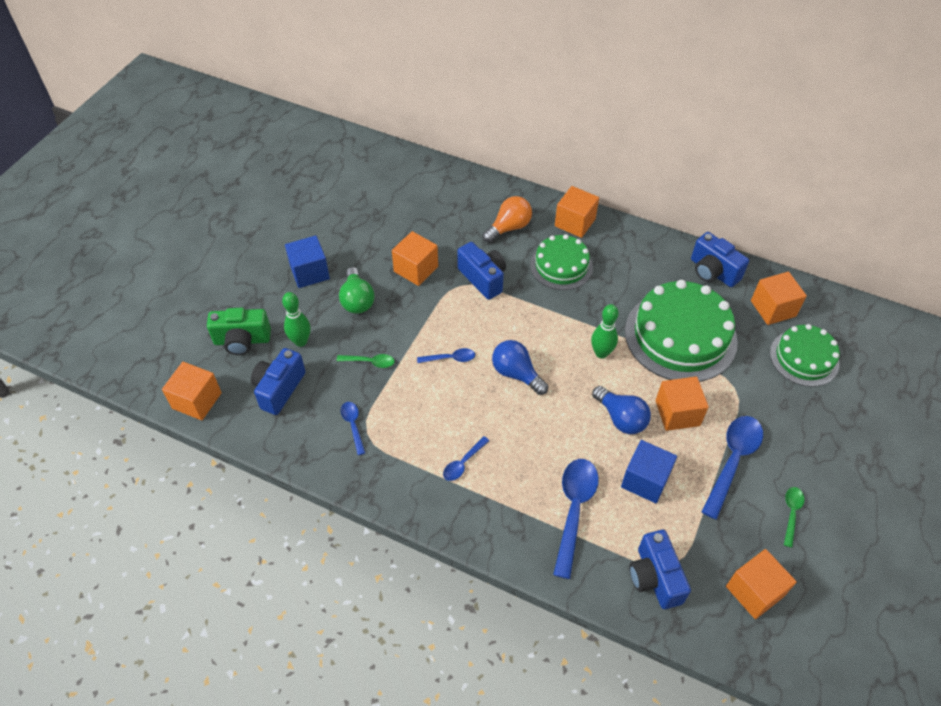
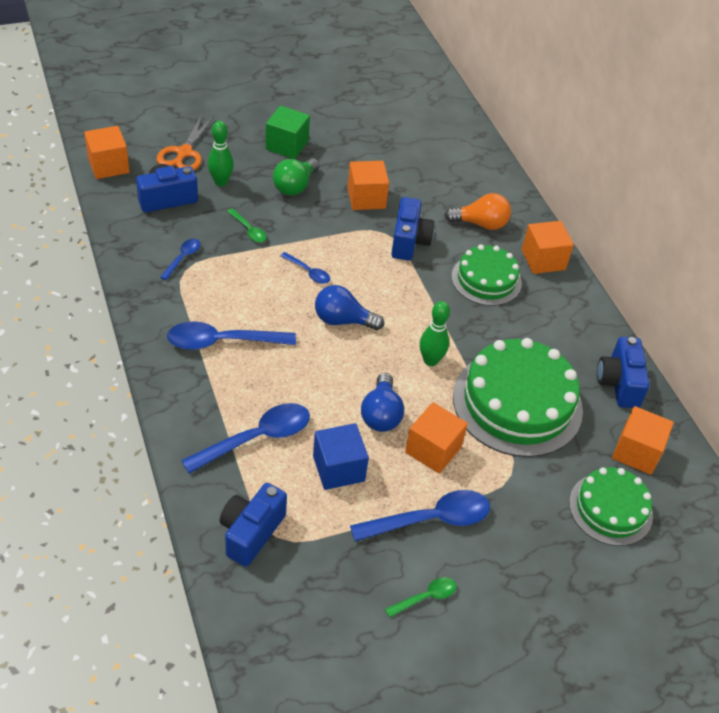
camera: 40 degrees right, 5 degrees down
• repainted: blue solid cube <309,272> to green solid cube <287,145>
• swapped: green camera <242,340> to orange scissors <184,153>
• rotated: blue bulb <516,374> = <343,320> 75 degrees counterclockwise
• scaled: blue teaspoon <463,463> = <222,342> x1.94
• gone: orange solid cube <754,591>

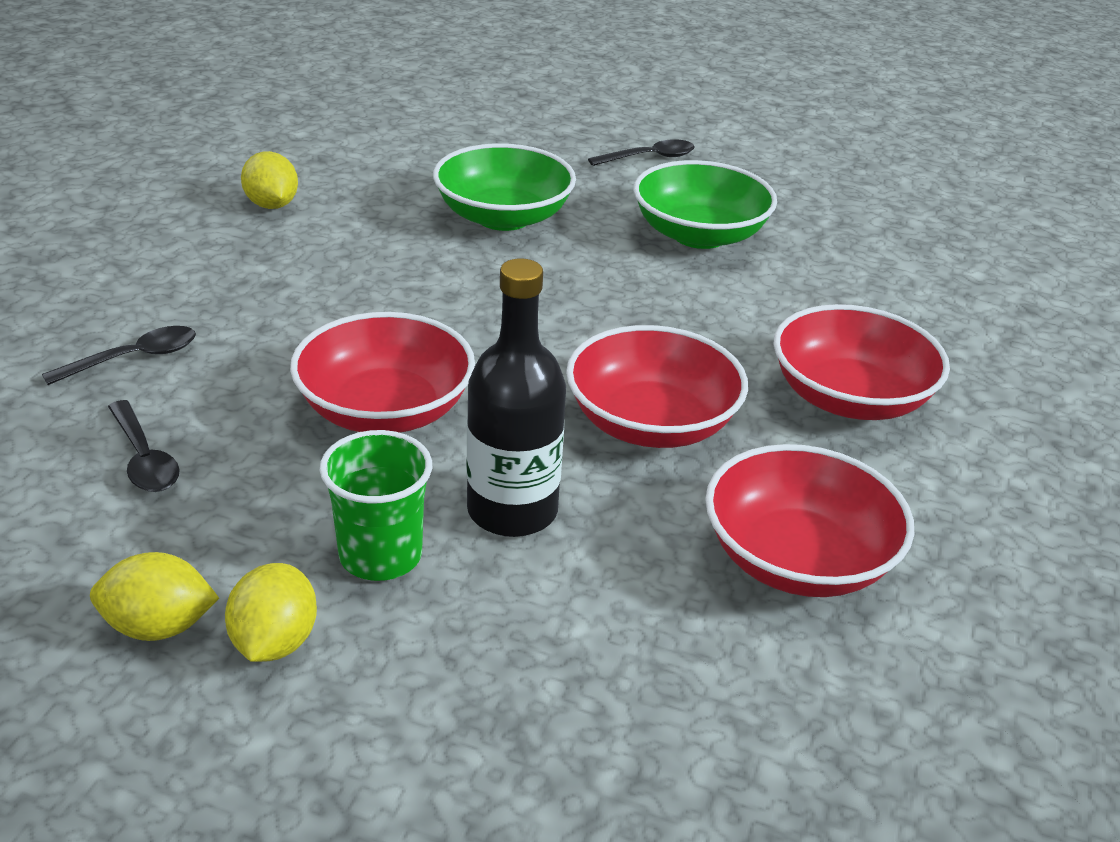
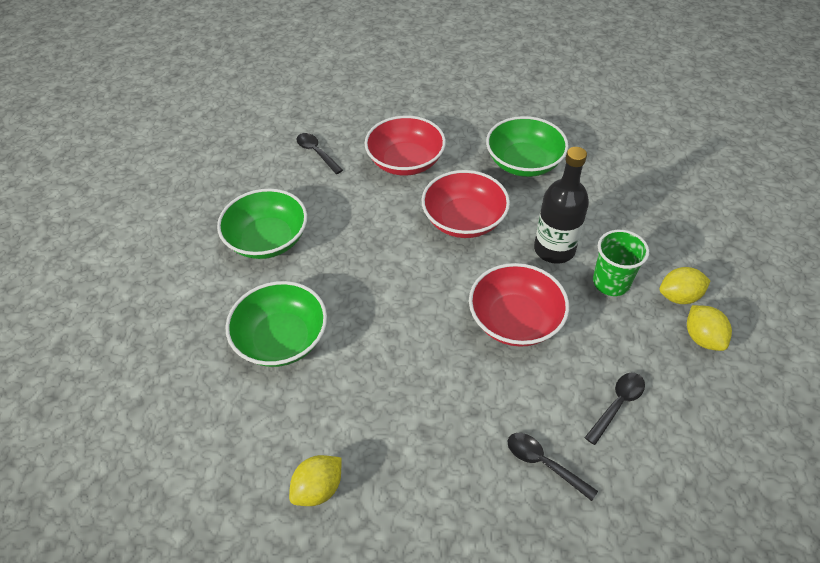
camera: 105 degrees left, 15 degrees up
• shifted: ebony teaspoon <649,158> to <316,153>
• repainted: scarlet deep dish <797,559> to green deep dish <524,162>

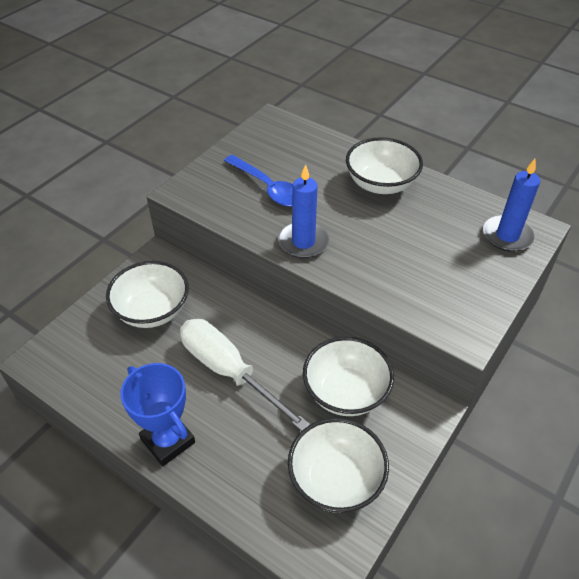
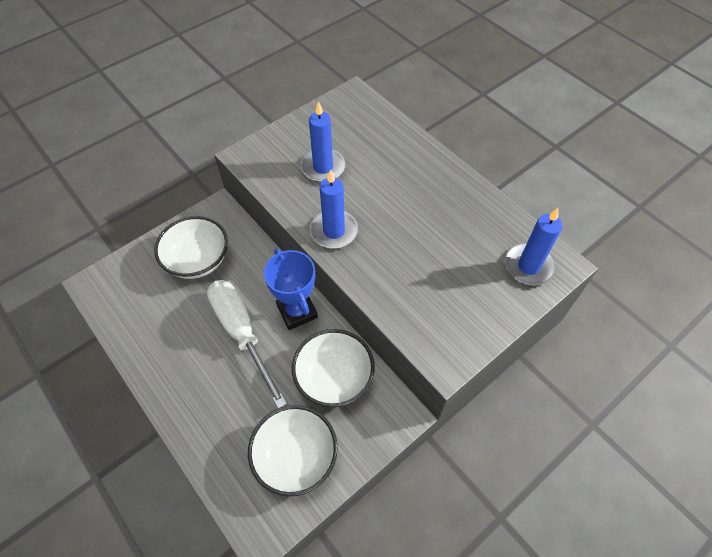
camera: 15 degrees right, 10 degrees up
• gone: white deep dish <381,184>
• swapped: blue teaspoon <268,187> to blue candle <323,167>
• shifted: blue award cup <168,441> to <297,311>

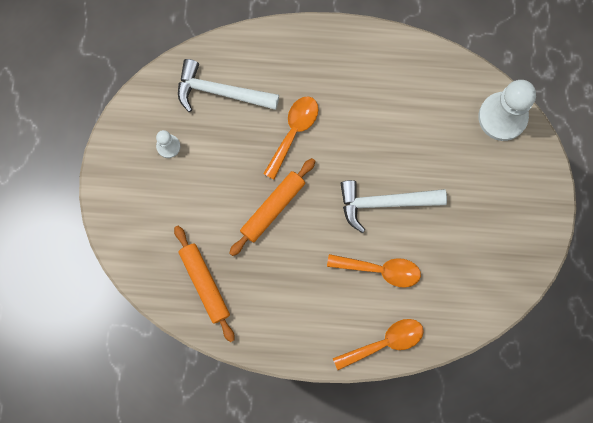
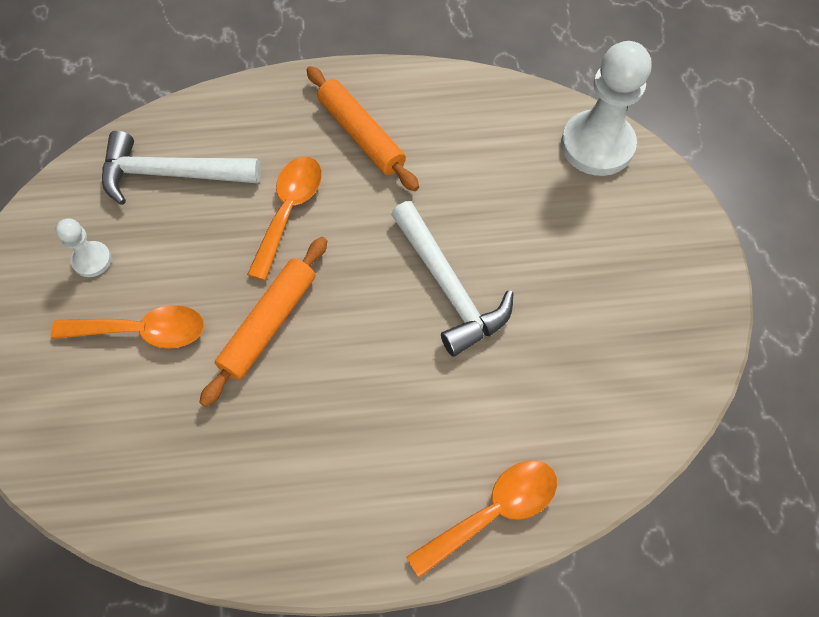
camera: 10 degrees left, 15 degrees down
• rotated: white carpenter's hammer <385,202> = <448,287> 105 degrees counterclockwise
• shifted: orange pastry roller <204,284> to <361,135>
• shifted: orange teaspoon <380,270> to <142,331>

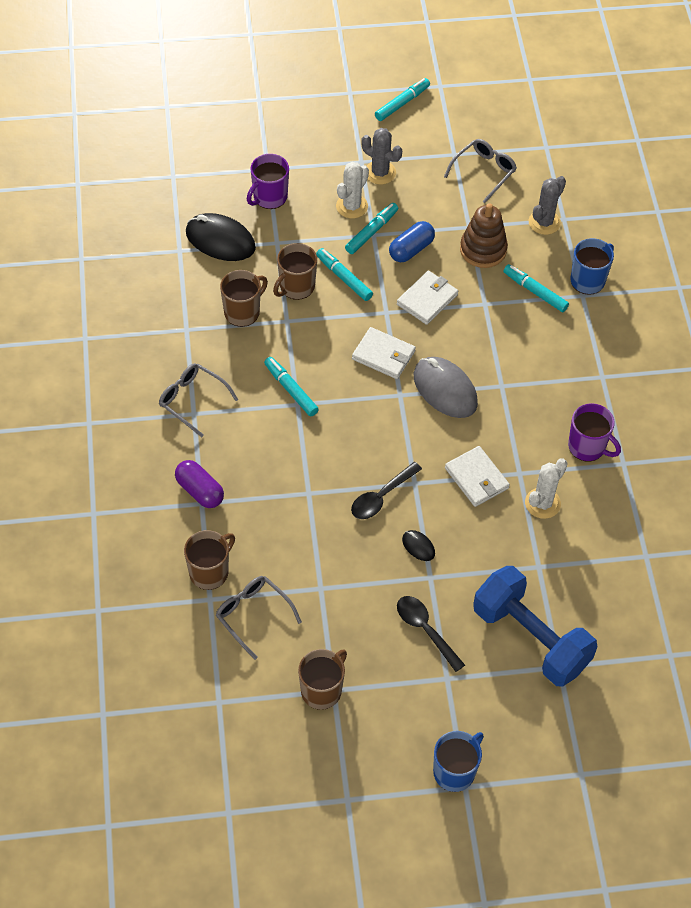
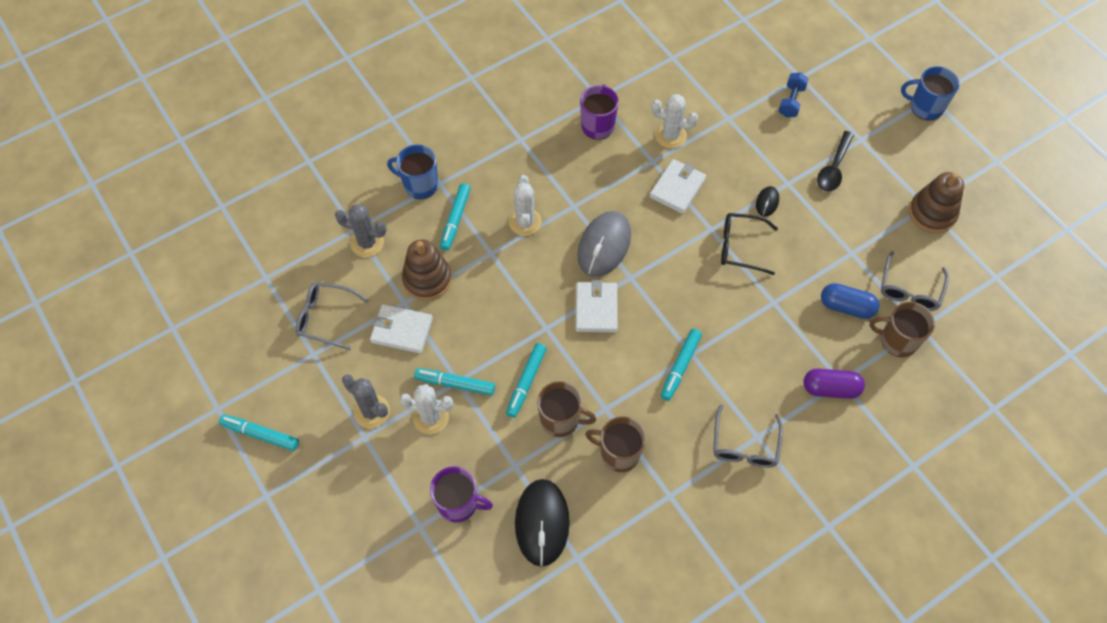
camera: 115 degrees left, 5 degrees up
• rotated: gray cactus <380,172> = <371,411> 60 degrees counterclockwise
• shifted: blue pill <411,249> to <846,307>
• shifted: white wallet <427,299> to <401,330>
• rotated: royal purple pill <200,491> = <830,388> 75 degrees clockwise
• swapped: ebony teaspoon <381,497> to ebony glasses <740,247>
• scaled: blue dumbbell <530,638> = <791,101> x0.44
• swapped: russet tea mug <322,690> to russet ring stacker <932,213>
• new: white cactus <525,222>

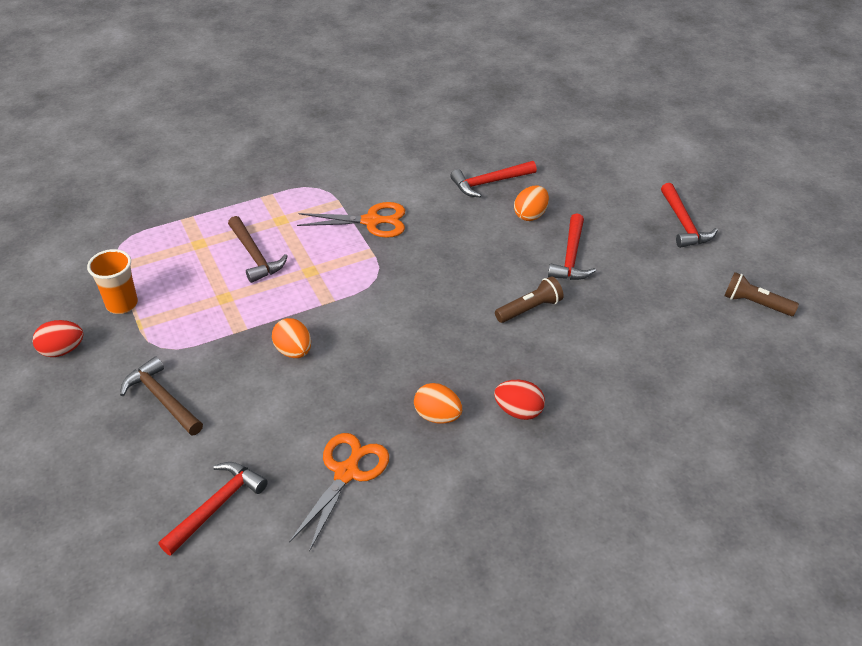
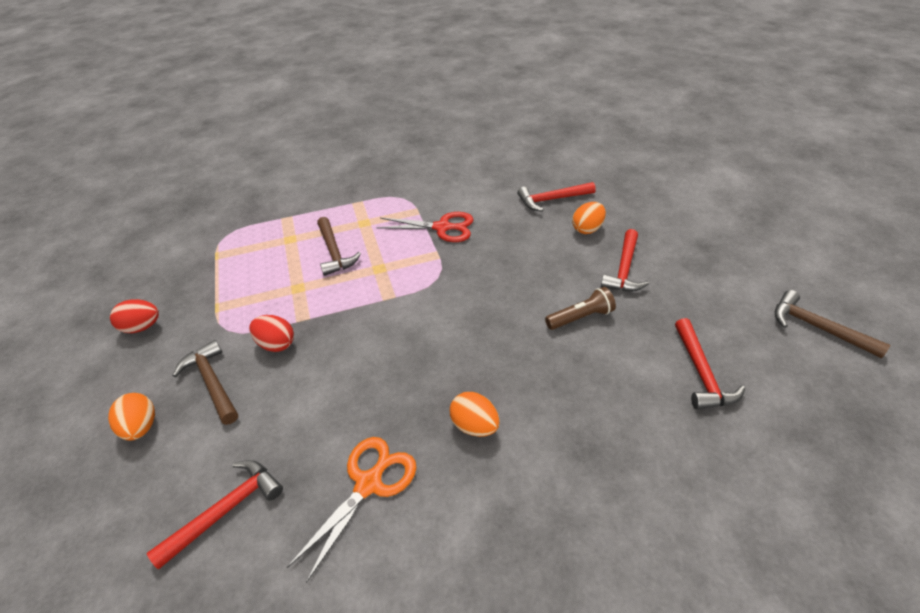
camera: 10 degrees right, 0 degrees up
• shifted: scarlet carpenter's hammer <683,223> to <701,373>
• repainted: orange scissors <371,221> to scarlet scissors <442,228>
• gone: orange tumbler <122,304>
• swapped: russet flashlight <755,303> to russet carpenter's hammer <817,328>
• shifted: orange egg shape <293,351> to <141,427>
• shifted: scarlet egg shape <518,411> to <276,344>

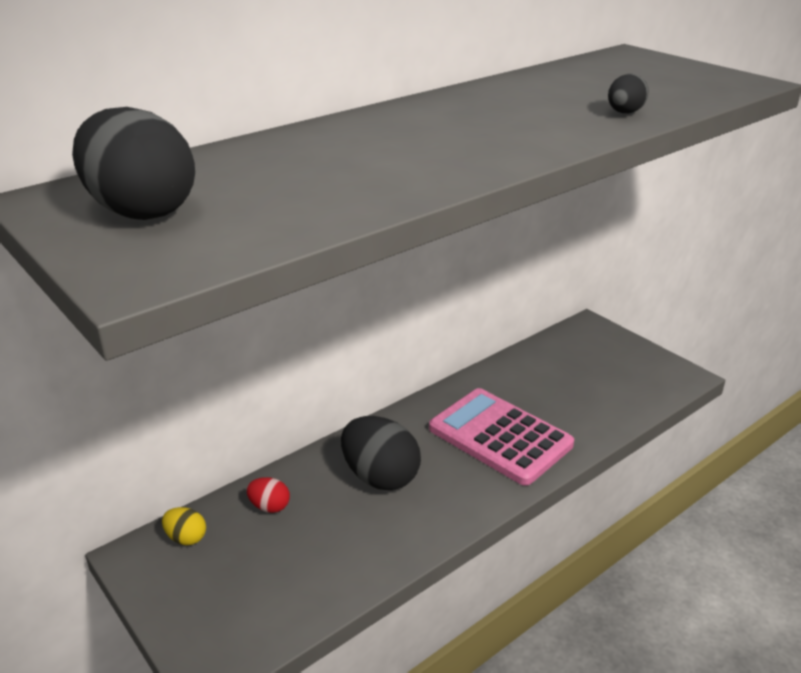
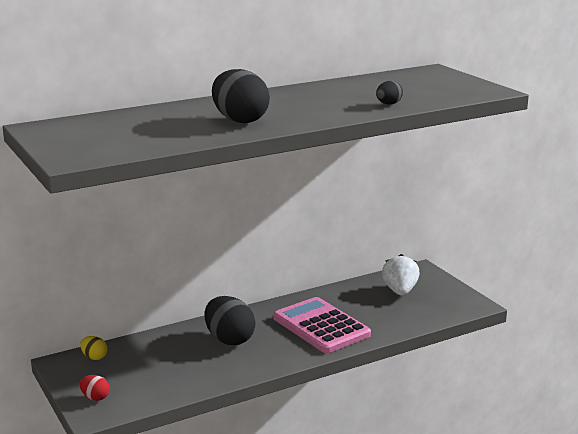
camera: 10 degrees right, 10 degrees down
• shifted: ebony egg shape <141,211> to <240,120>
• shifted: scarlet egg shape <269,506> to <95,397>
• new: white toy strawberry <400,291>

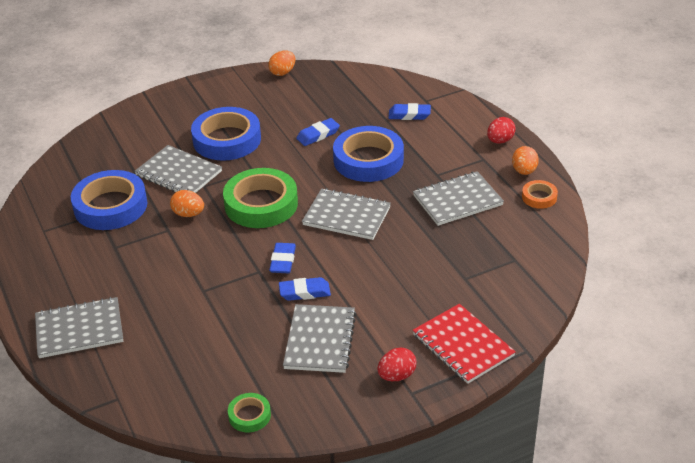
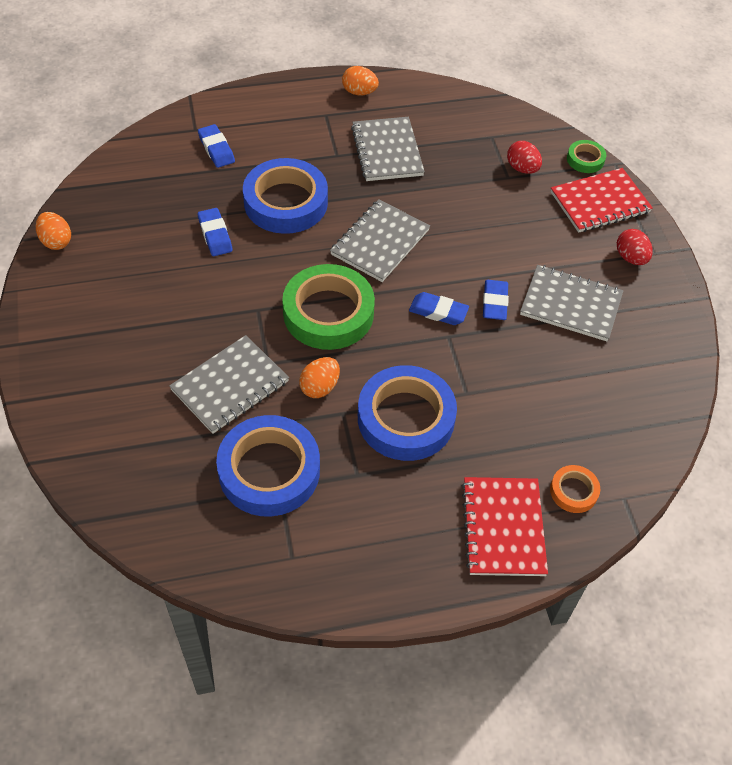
camera: 80 degrees left, 15 degrees up
• rotated: blue gum eraser <409,115> = <216,149> 45 degrees counterclockwise
• shifted: blue sticky tape <227,139> to <406,418>
• shifted: scarlet egg shape <500,141> to <522,168>
• shifted: orange sticky tape <539,197> to <573,491>
• repainted: gray notepad <79,330> to scarlet notepad <503,528>
• shifted: green sticky tape <249,415> to <585,159>

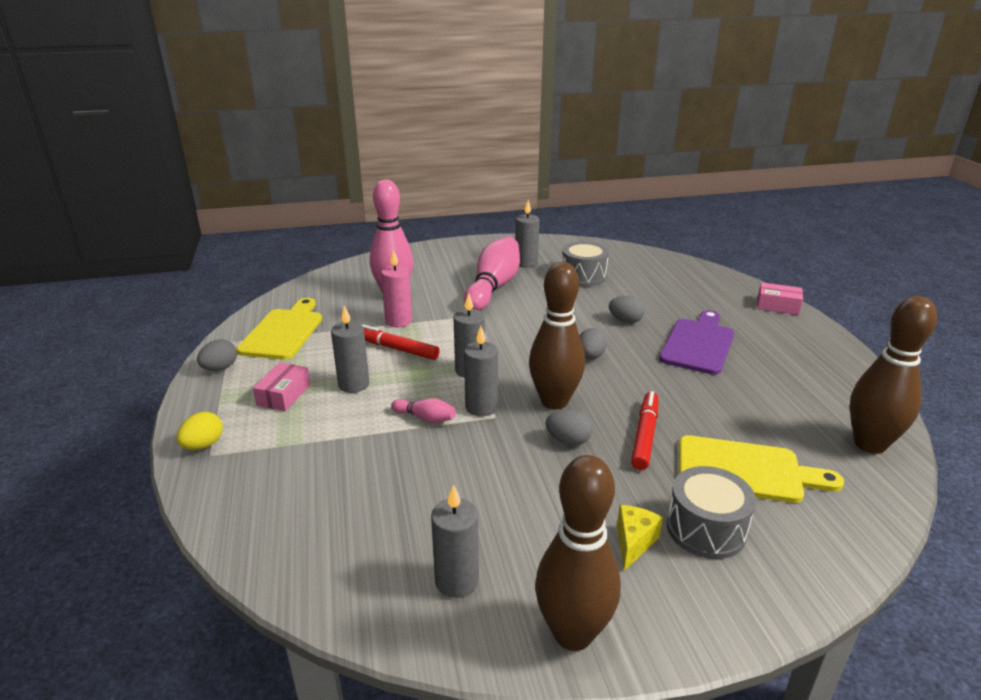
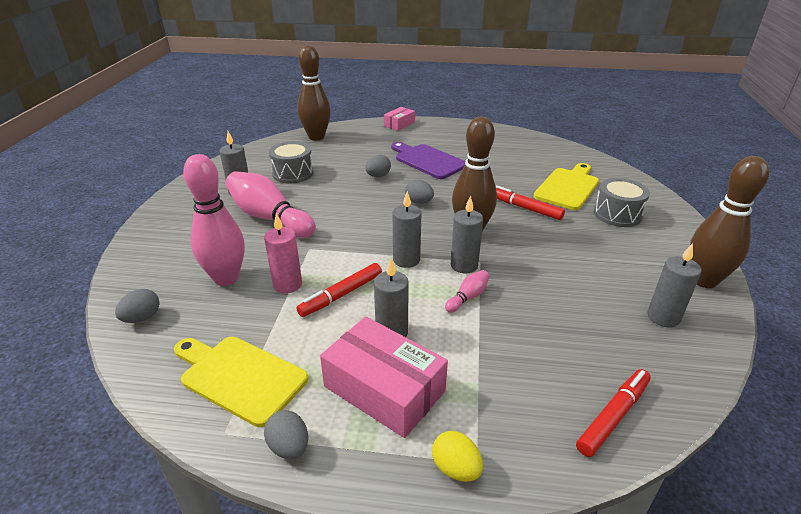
camera: 70 degrees left, 5 degrees up
• shifted: russet skittle <869,444> to <316,137>
• scaled: rose-pink package <284,395> = <384,388> x1.85
• shifted: gray egg shape <568,441> to <142,318>
• gone: golden cheese wedge <633,543>
• new: scarlet felt pen <613,416>

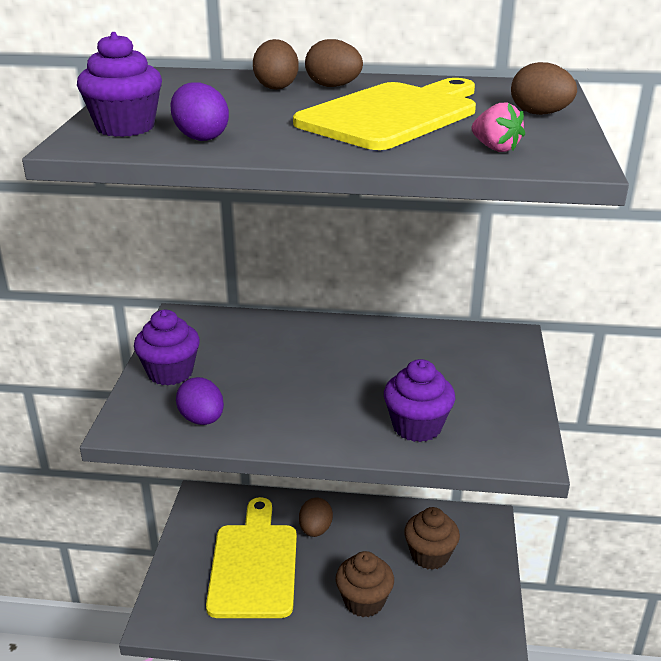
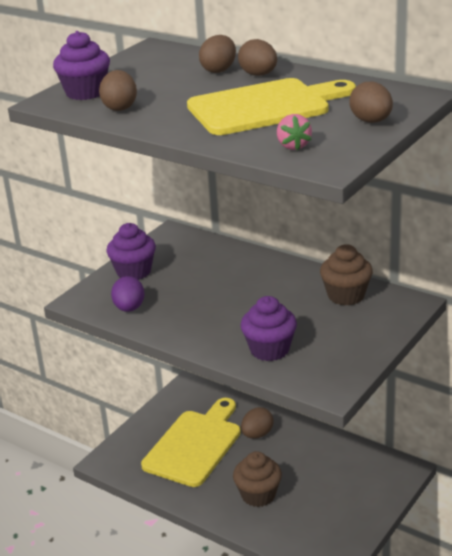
camera: 30 degrees right, 0 degrees up
• repainted: royal purple egg shape <200,137> to russet egg shape <120,107>
• shifted: russet fairy cake <430,555> to <346,295>

